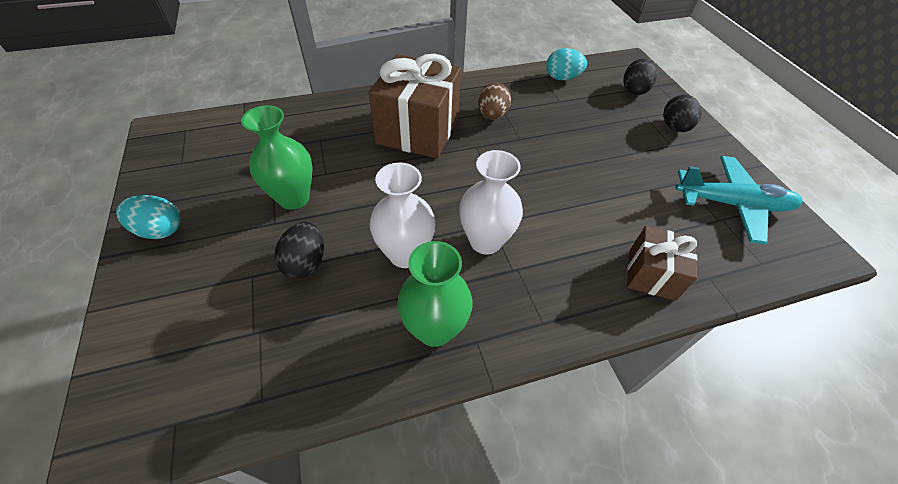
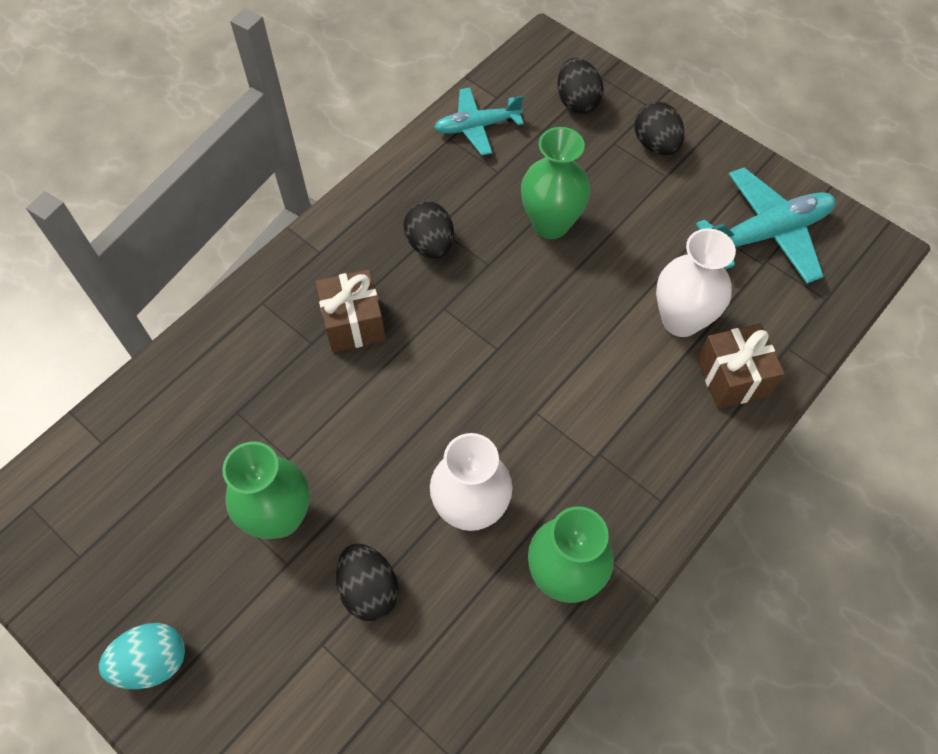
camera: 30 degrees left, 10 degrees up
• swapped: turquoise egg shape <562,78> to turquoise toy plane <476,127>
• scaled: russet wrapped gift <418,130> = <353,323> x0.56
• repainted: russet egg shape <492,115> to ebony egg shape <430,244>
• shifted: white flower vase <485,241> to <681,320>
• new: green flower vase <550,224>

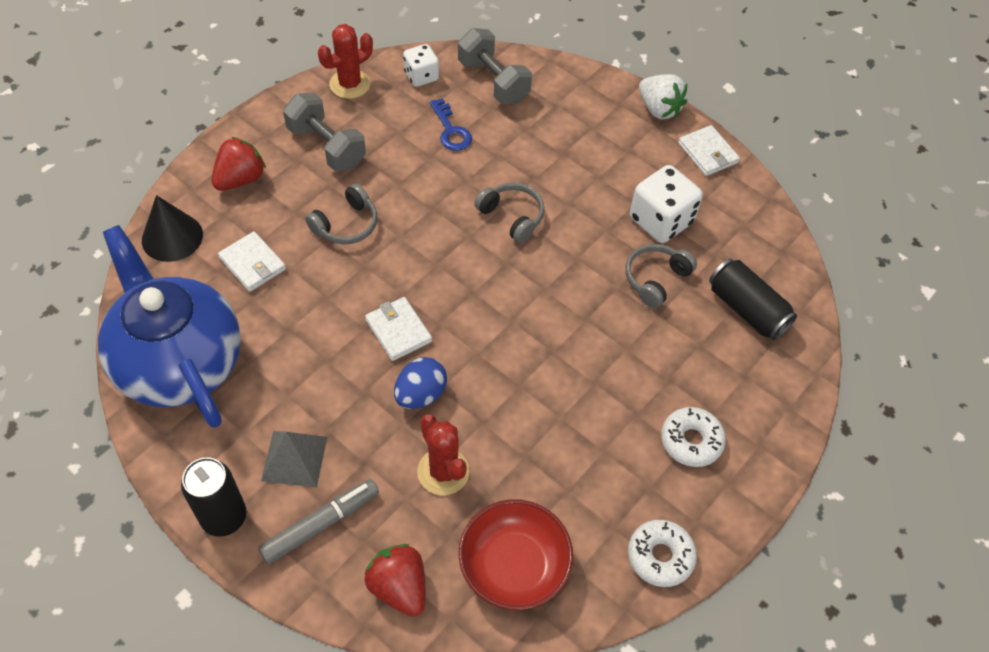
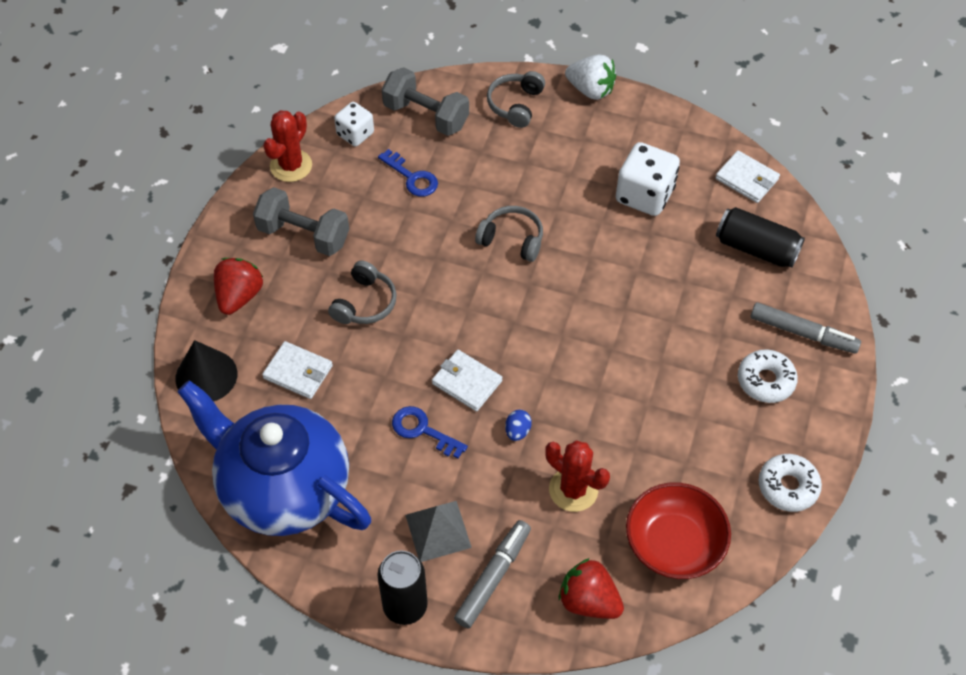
camera: 20 degrees left, 0 degrees up
• shifted: white wallet <707,153> to <746,179>
• shifted: gray over-ear headphones <656,279> to <515,104>
• scaled: blue egg shape <420,394> = <517,431> x0.59
• new: gray felt pen <803,333>
• new: blue door key <422,430>

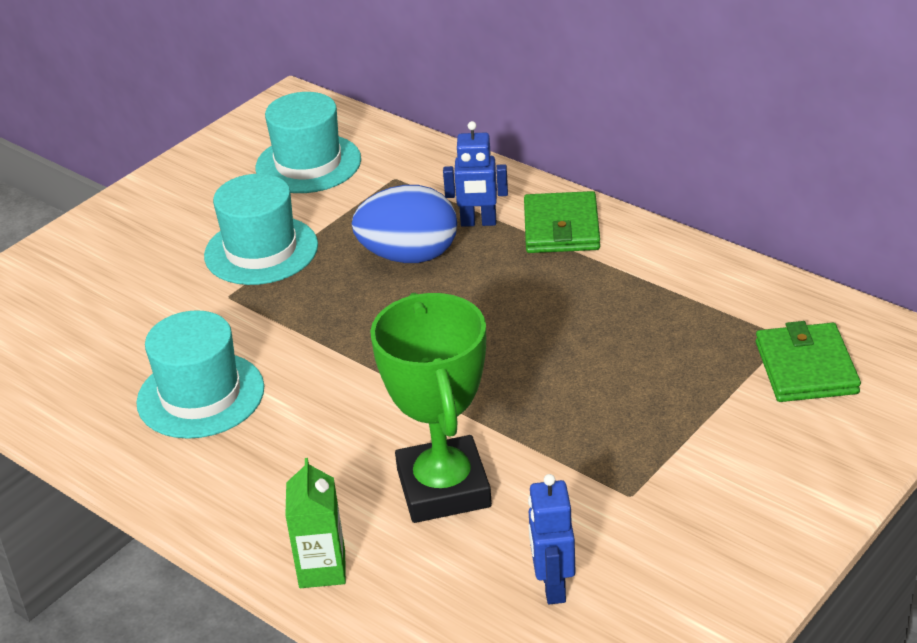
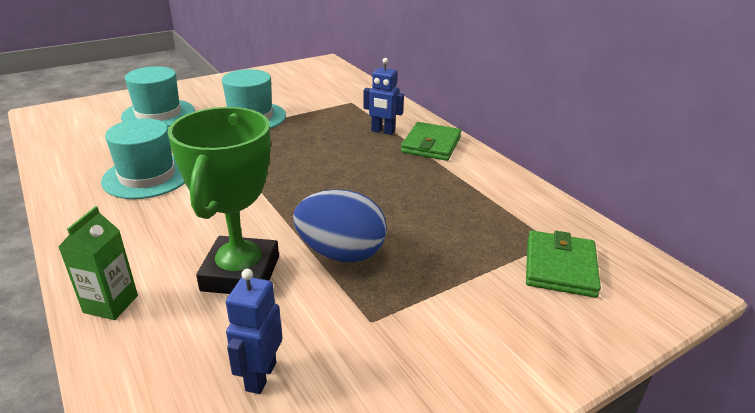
camera: 15 degrees right, 5 degrees down
• shifted: turquoise top hat <308,164> to <158,114>
• shifted: blue egg shape <409,256> to <341,253>

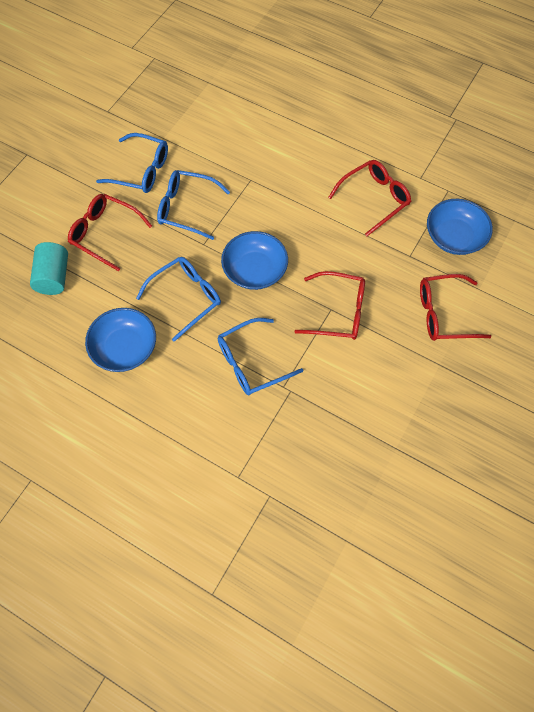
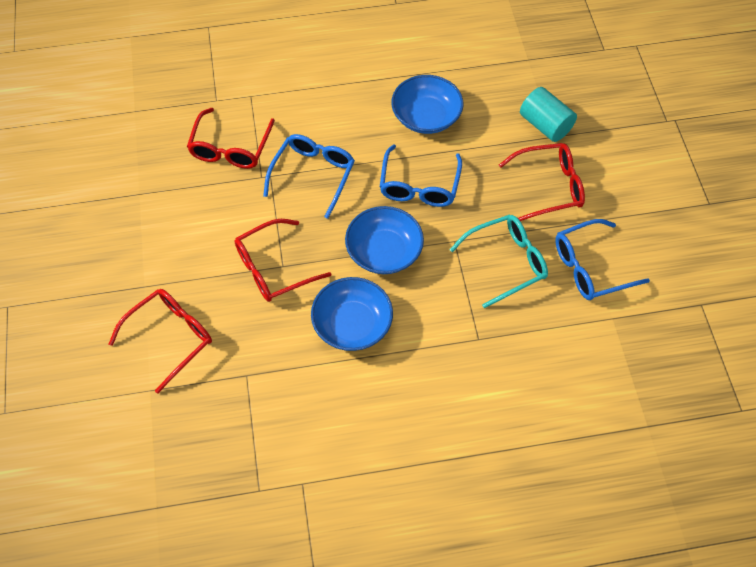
camera: 140 degrees right, 5 degrees down
• shifted: scarlet glasses <374,199> to <230,148>
• repainted: blue glasses <186,208> to turquoise glasses <506,262>
• shifted: blue deep dish <454,237> to <352,324>

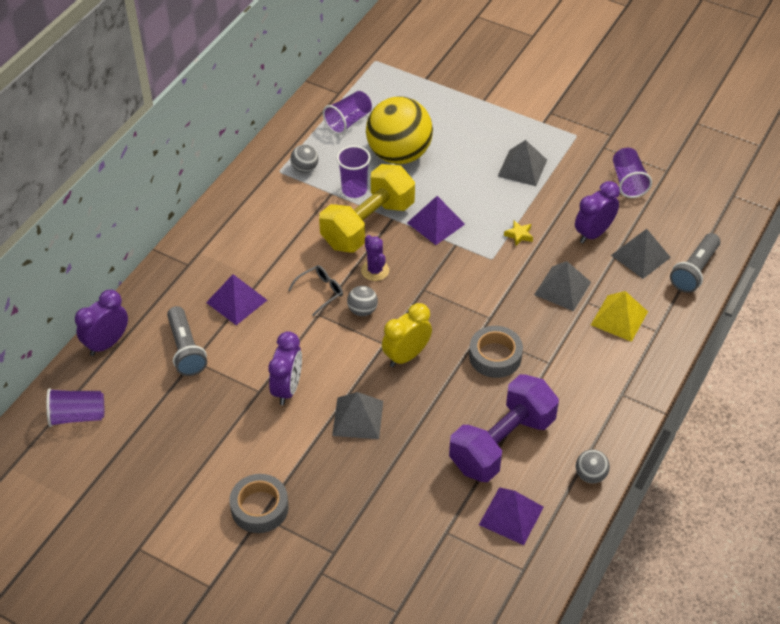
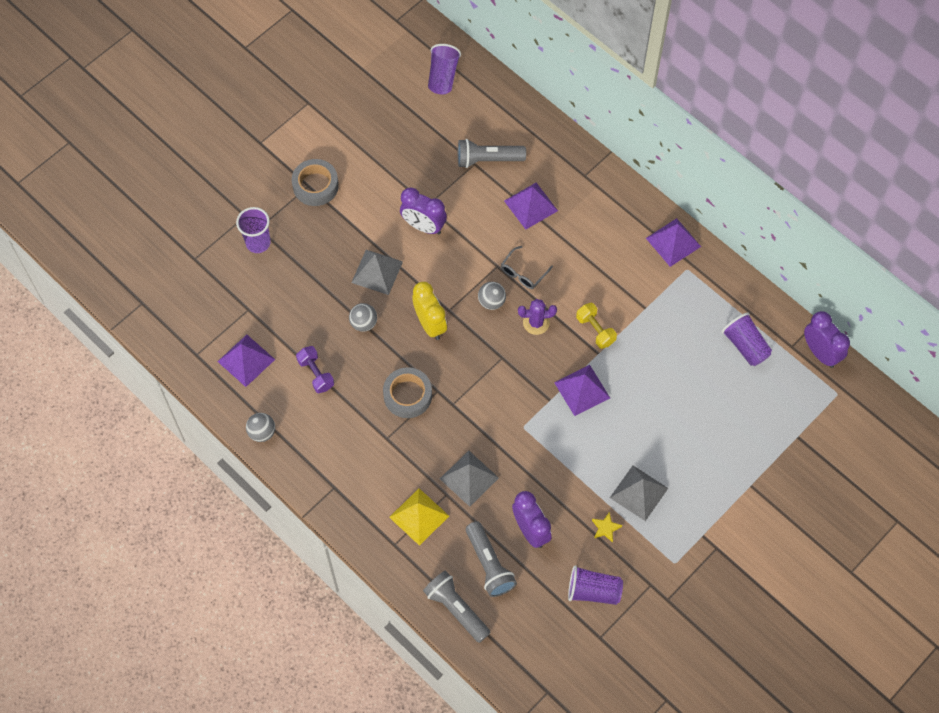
camera: 105 degrees right, 15 degrees up
• gone: golden ball <399,154>
• shifted: gray ball <305,168> to <364,323>
• shifted: royal purple tumbler <354,190> to <258,243>
• scaled: golden dumbbell <368,225> = <595,330> x0.46
• shifted: golden five-pointed star <519,235> to <605,528>
• swapped: gray pyramid <640,256> to gray flashlight <489,565>
• rotated: gray glasses <320,291> = <523,273> 60 degrees clockwise
• shifted: royal purple alarm clock <107,343> to <820,353>
• scaled: royal purple dumbbell <502,443> = <316,374> x0.46
• new: royal purple pyramid <673,242>

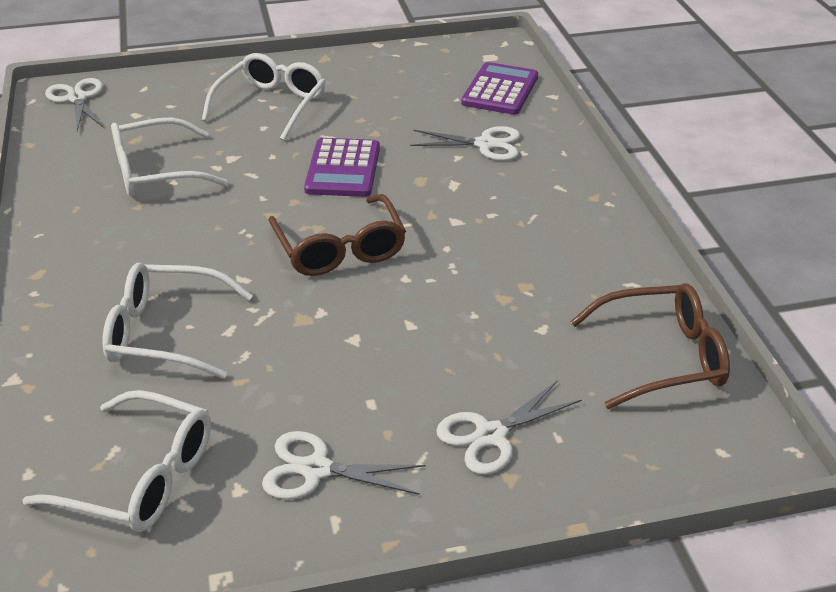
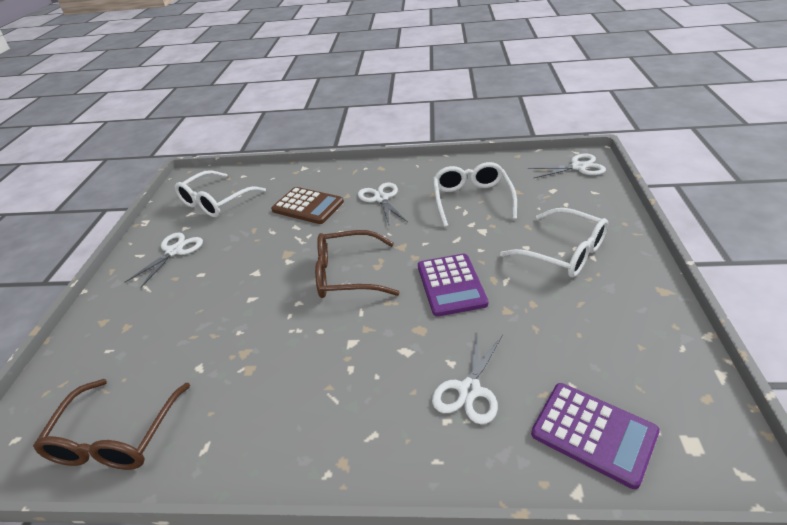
camera: 110 degrees right, 0 degrees up
• rotated: royal purple pocket calculator <343,169> = <451,285> 120 degrees counterclockwise
• swapped: white glasses <165,333> to russet pocket calculator <308,206>
• shifted: white scissors <491,435> to <381,198>

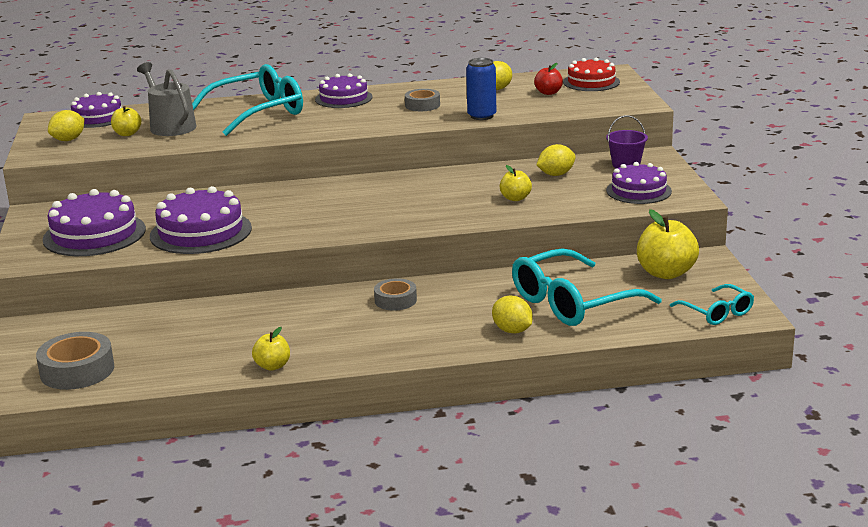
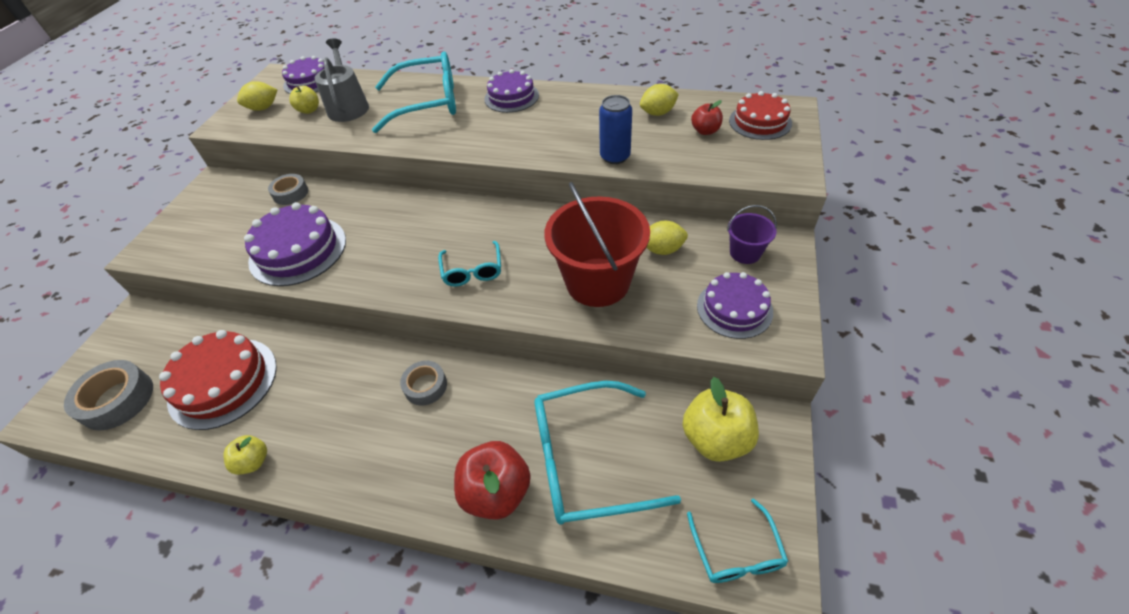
camera: 25 degrees right, 25 degrees up
• shifted: gray sticky tape <422,105> to <291,193>
• swapped: golden apple fruit <515,198> to scarlet bucket <598,282>
• gone: royal purple gateau <94,234>
• swapped: golden citrus fruit <512,330> to scarlet apple fruit <496,492>
• new: turquoise glasses <472,270>
• new: scarlet gateau <223,382>

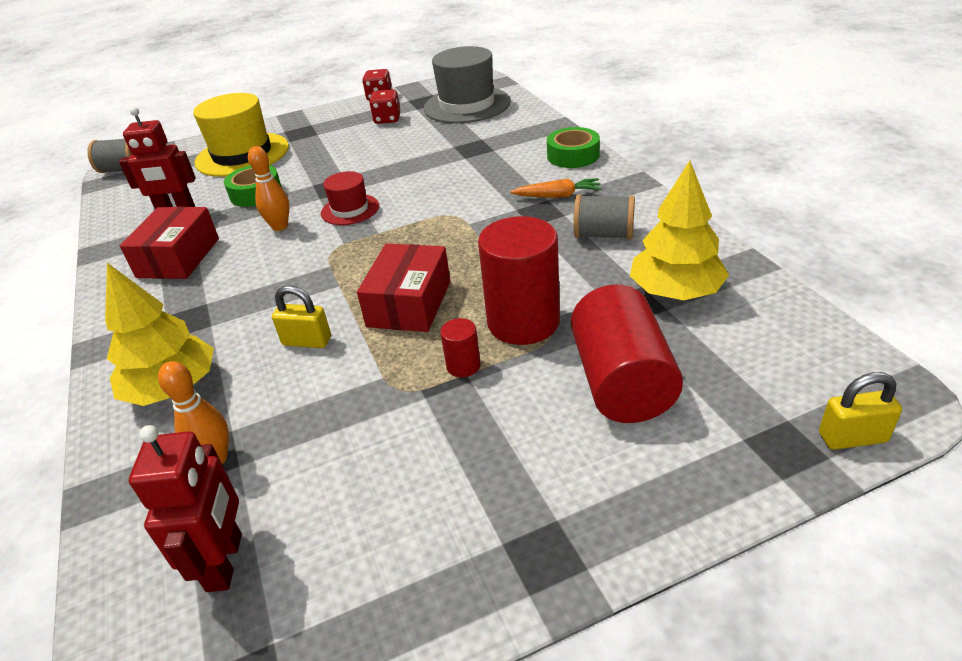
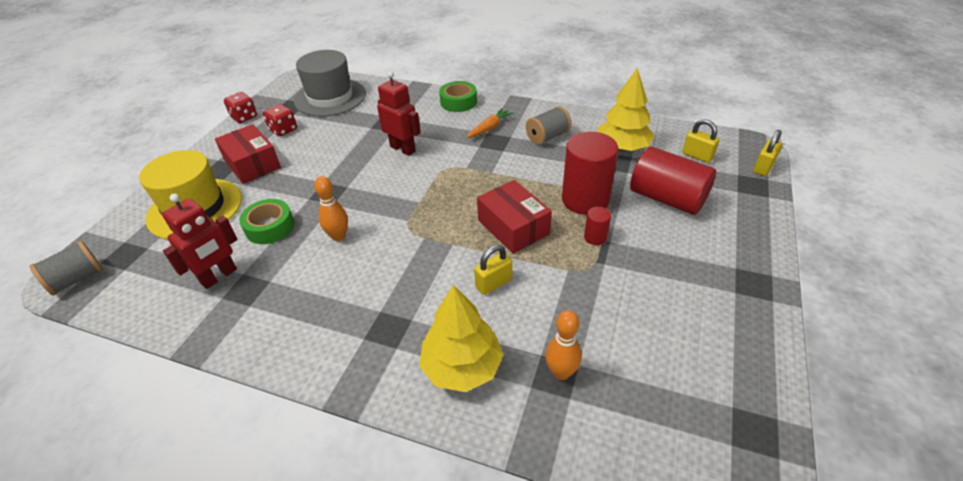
camera: 50 degrees left, 5 degrees up
• gone: scarlet top hat <350,209>
• shifted: scarlet package <178,258> to <252,164>
• shifted: scarlet toy robot <225,562> to <403,149>
• new: golden padlock <697,156>

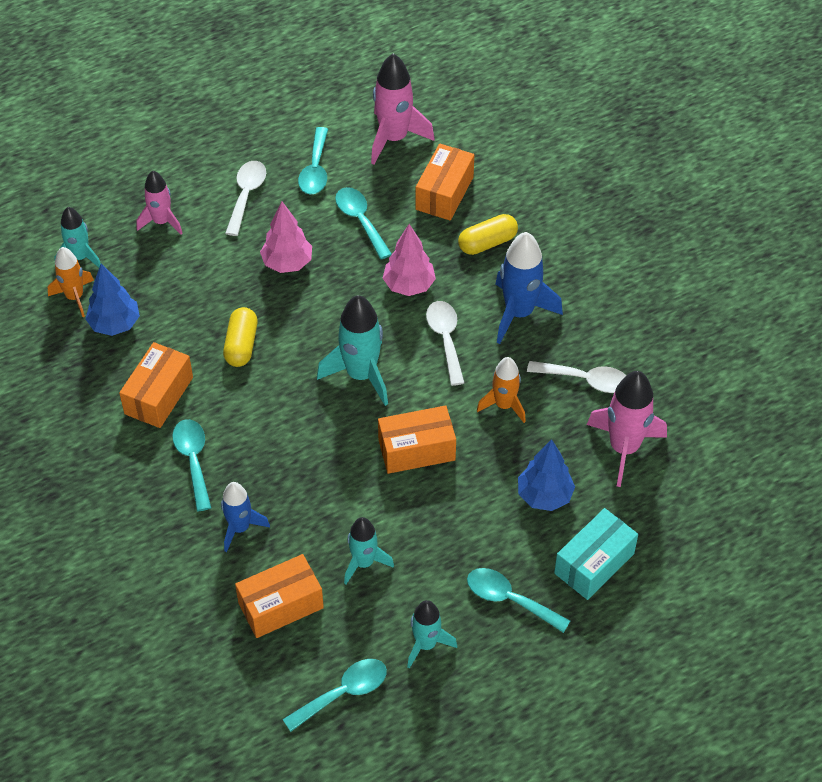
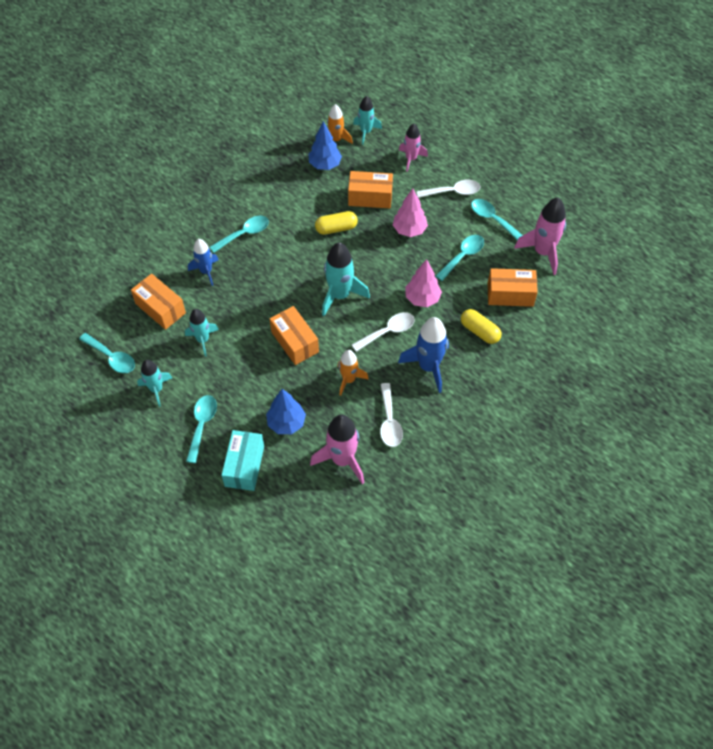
camera: 70 degrees right, 5 degrees up
• rotated: turquoise teaspoon <315,169> = <493,219> 60 degrees clockwise
• shifted: orange package <159,395> to <370,197>
• rotated: turquoise package <594,563> = <244,466> 75 degrees clockwise

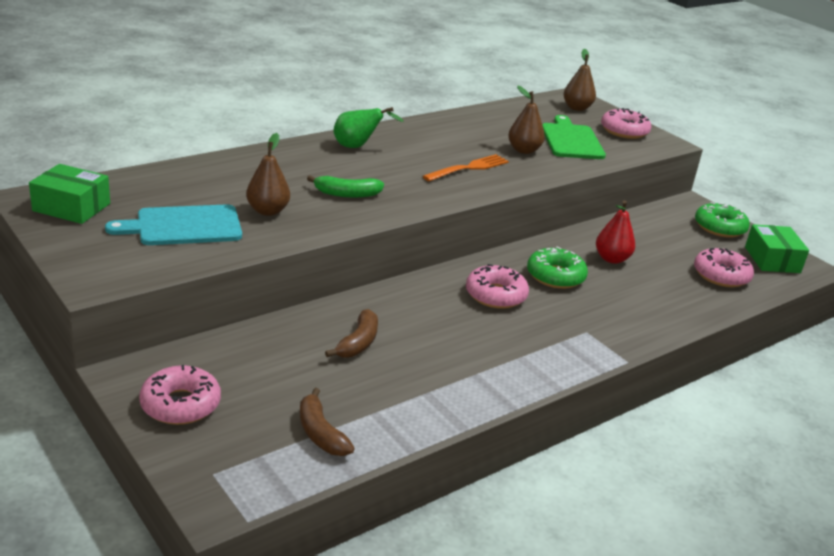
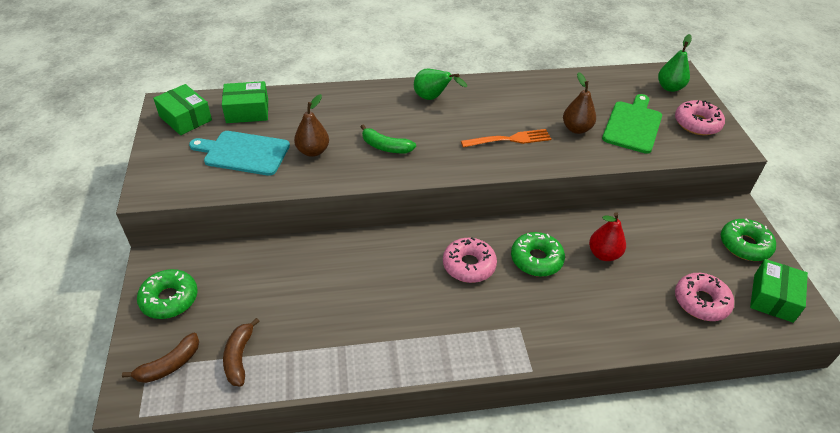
camera: 30 degrees right, 15 degrees up
• repainted: russet pear fruit <577,108> to green pear fruit <669,87>
• shifted: russet banana fruit <358,343> to <169,365>
• repainted: rose-pink glazed donut <180,404> to green glazed donut <169,299>
• new: green package <247,111>

